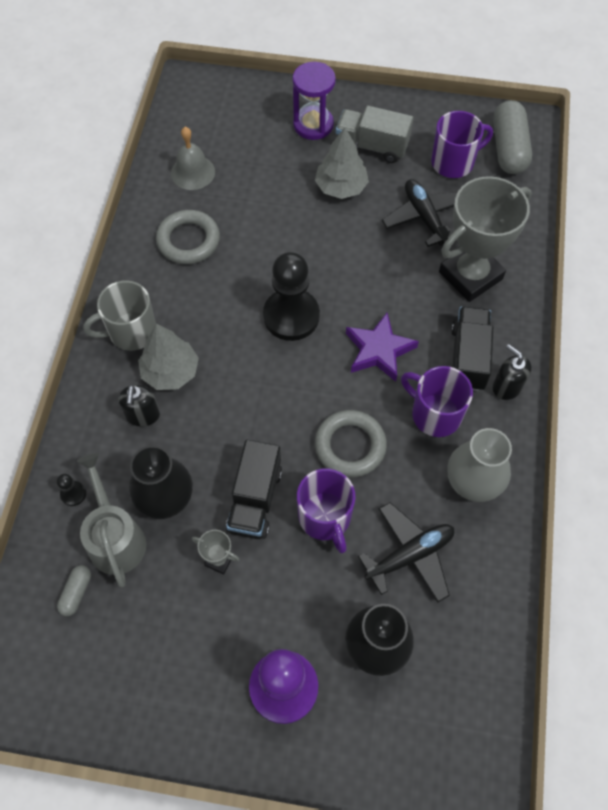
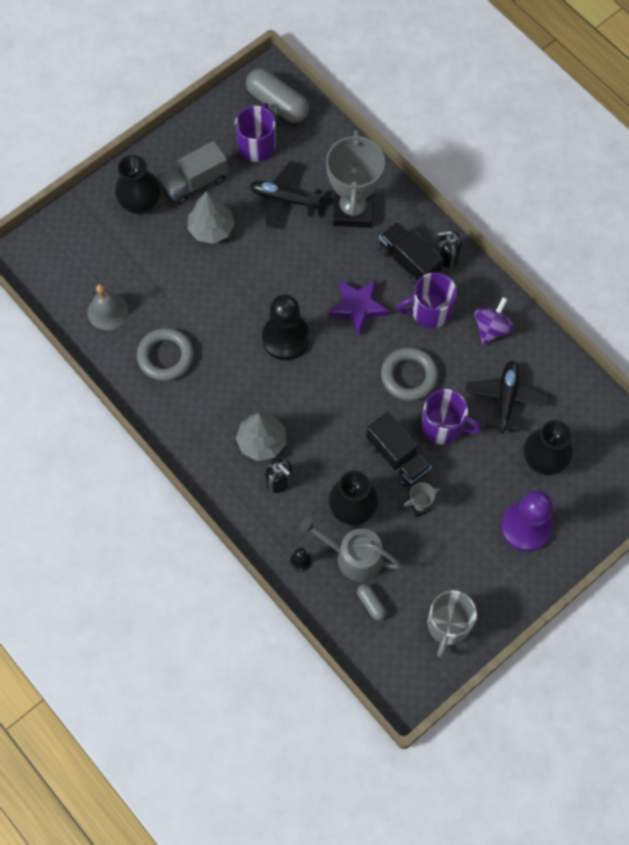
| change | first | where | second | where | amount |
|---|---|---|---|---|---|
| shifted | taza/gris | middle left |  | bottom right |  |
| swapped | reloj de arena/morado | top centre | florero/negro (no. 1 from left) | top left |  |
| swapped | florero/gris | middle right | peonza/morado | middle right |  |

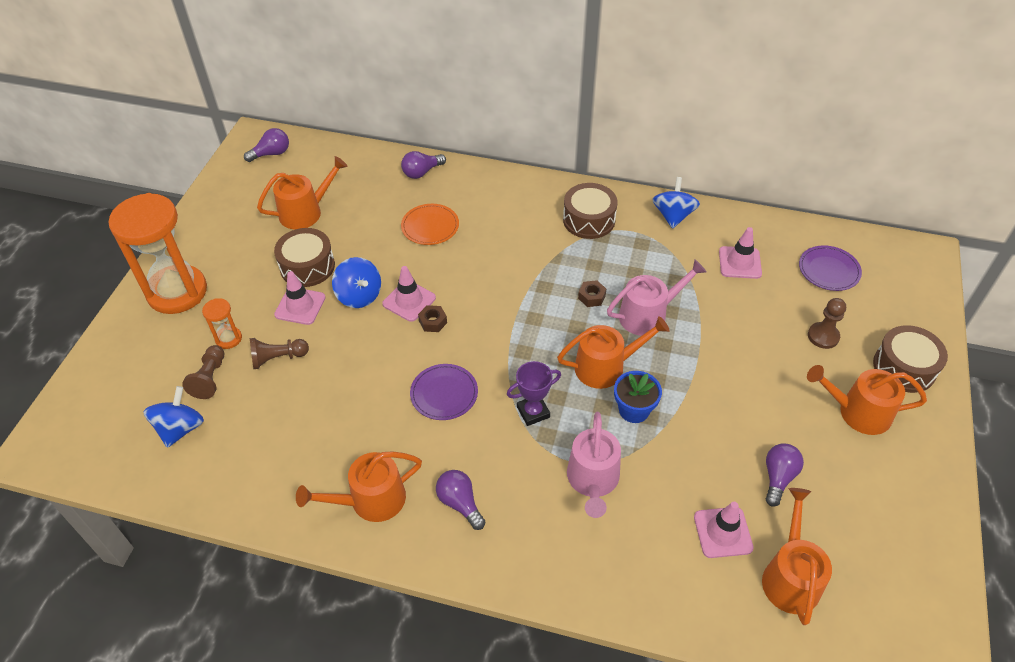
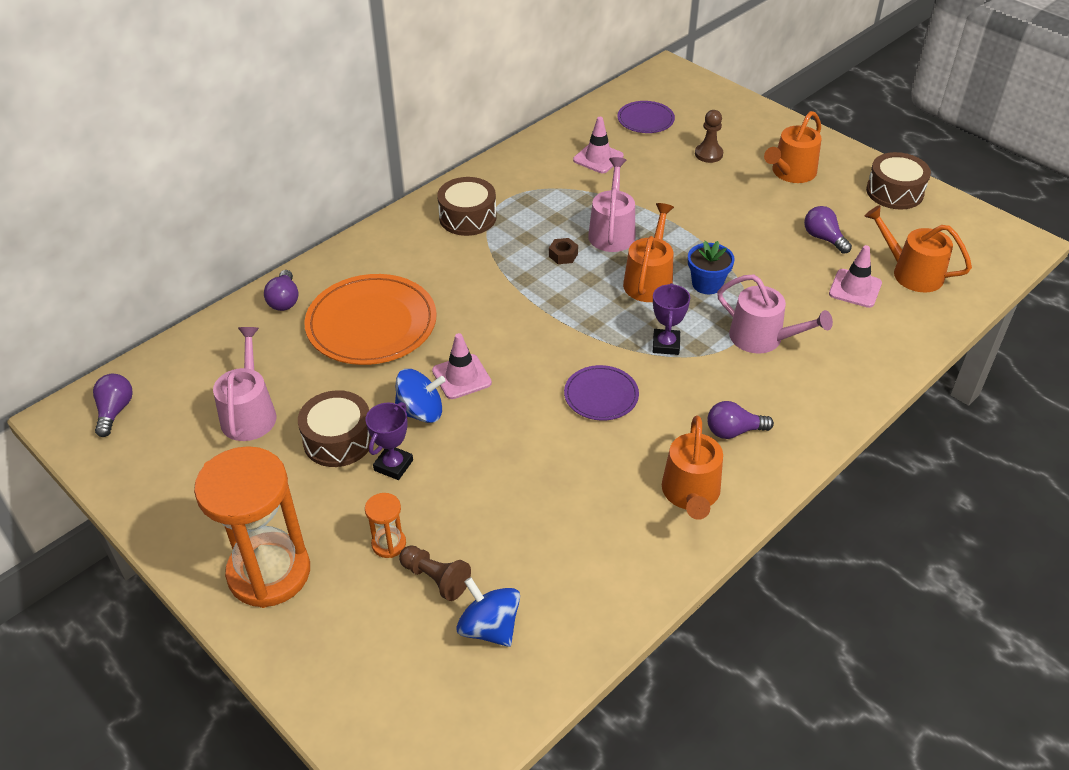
| change | first | where | second | where | amount |
|---|---|---|---|---|---|
| gone | peón/marrón (no. 2 from left) | middle left |  |  |  |
| repainted | regadera/naranja (no. 1 from left) | top left | regadera/rosa (no. 1 from left) | middle left |  |
| swapped | cono de tráfico/rosa (no. 1 from left) | middle left | trofeo/morado (no. 1 from left) | centre |  |
| scaled | plato/naranja | centre |  | centre | x1.87 |
| gone | tuerca/marrón (no. 1 from left) | centre |  |  |  |
| gone | peonza/azul (no. 3 from left) | top centre |  |  |  |
| shifted | tambor/marrón (no. 3 from left) | middle right |  | top right |  |

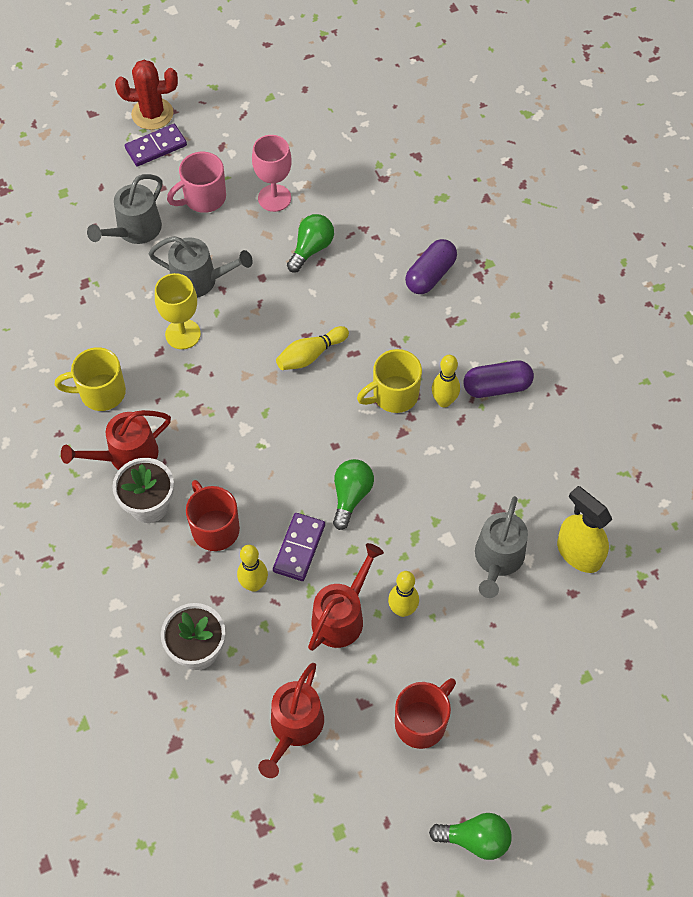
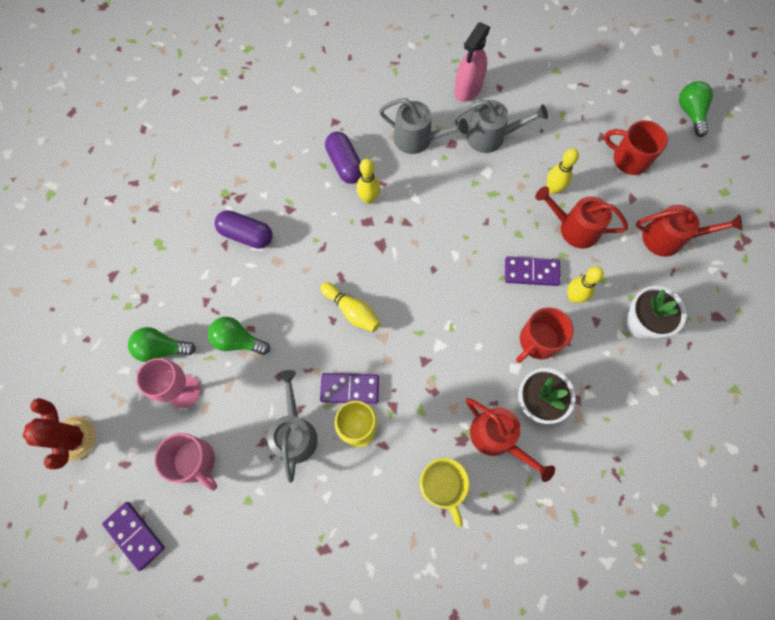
| change | first | where | second | where | amount |
|---|---|---|---|---|---|
| shifted | regadera/gris (no. 1 from left in the first image) | top left | regadera/gris (no. 2 from left) | top centre |  |
| shifted | cactus/rojo | top left |  | bottom left |  |
| shifted | bombilla/verde (no. 2 from left in the first image) | centre | bombilla/verde (no. 1 from left) | middle left |  |
| gone | taza/amarillo (no. 2 from left) | centre |  |  |  |
| repainted | pulverizador/amarillo | middle right | pulverizador/rosa | top centre |  |
| new |  |  | ficha de dominó/morado (no. 2 from left) | centre |  |

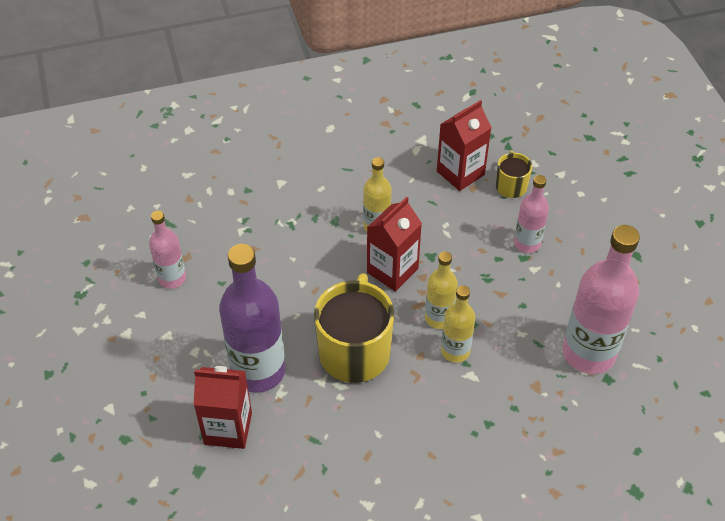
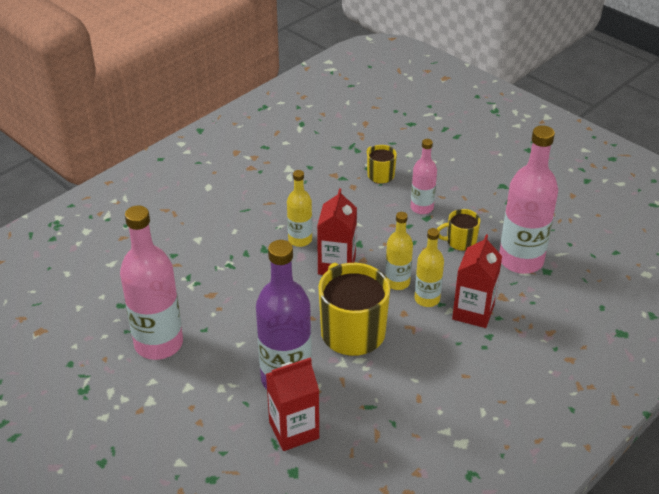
| change | first | where | second | where | amount |
|---|---|---|---|---|---|
| scaled | botella/rosa (no. 1 from left) | middle left |  | middle left | x1.83 |
| shifted | cartón de leche/rojo (no. 3 from left) | top centre |  | middle right |  |
| new |  |  | taza/amarillo (no. 3 from left) | middle right |  |

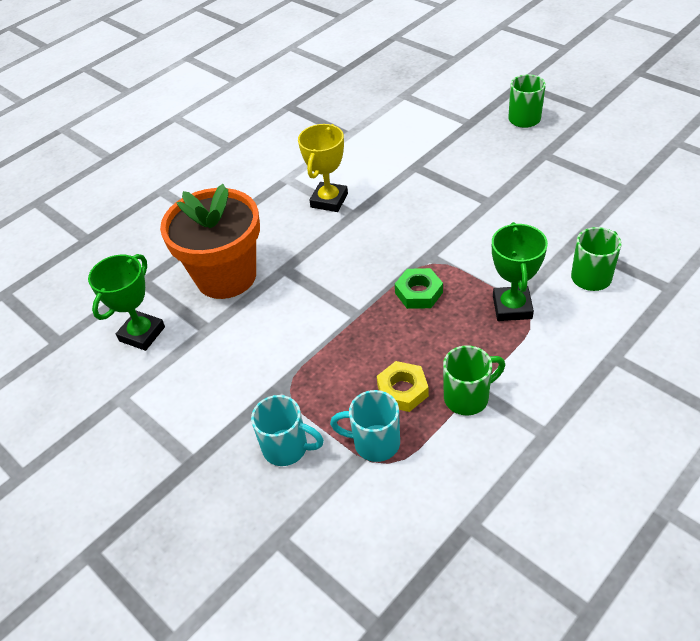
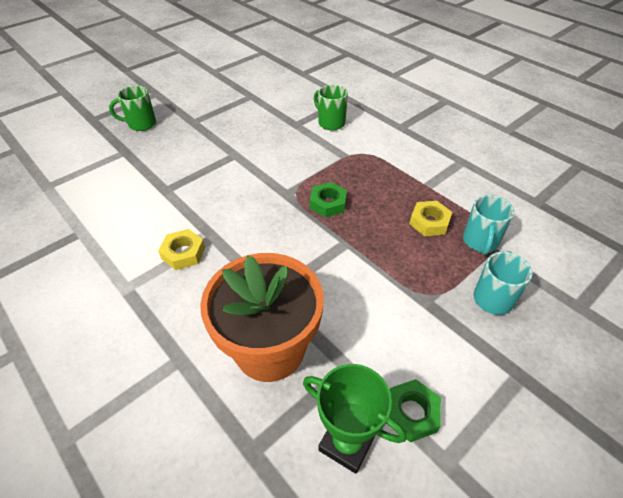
| change | first | where | second | where | amount |
|---|---|---|---|---|---|
| swapped | trofeo/amarillo | top centre | tuerca/amarillo (no. 1 from left) | middle left |  |
| gone | taza/verde (no. 1 from left) | middle right |  |  |  |
| gone | trofeo/verde (no. 2 from left) | middle right |  |  |  |
| new |  |  | tuerca/verde (no. 2 from left) | bottom centre |  |

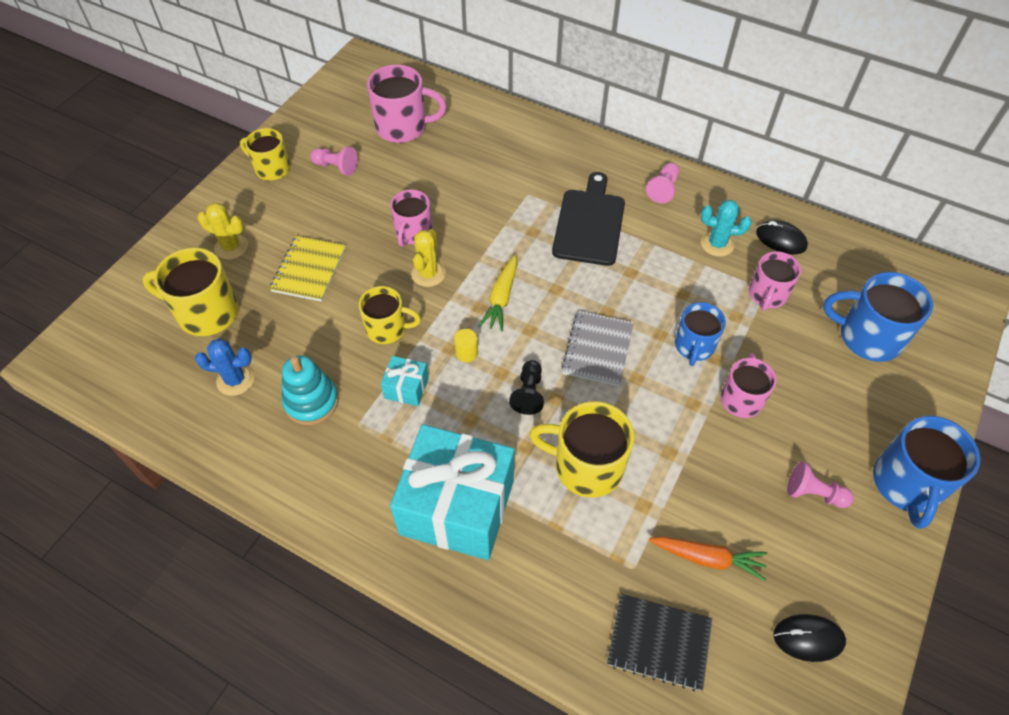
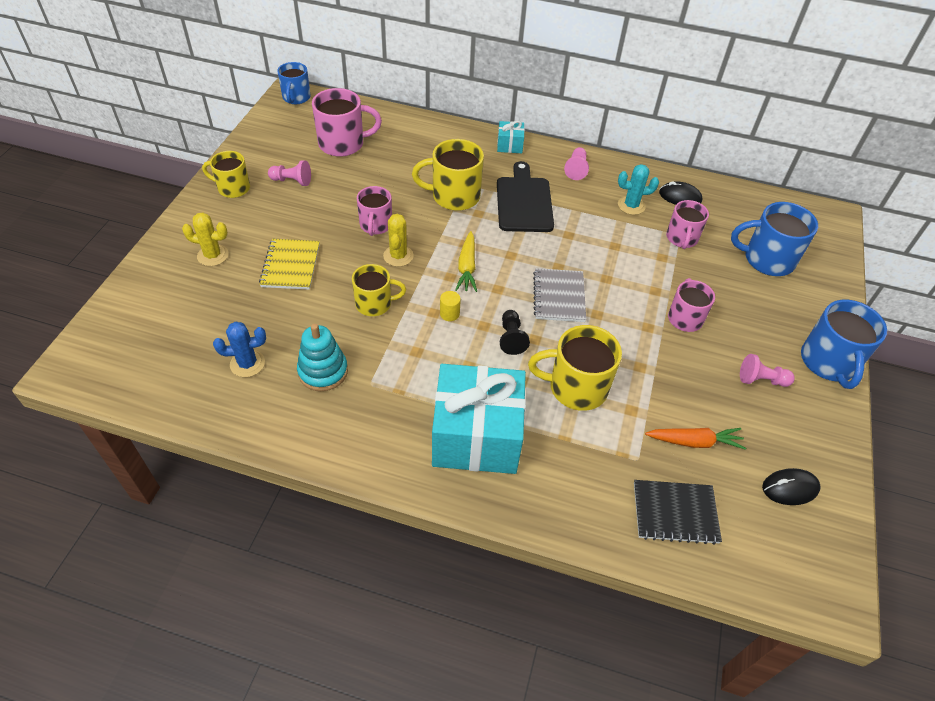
| change | first | where | second | where | amount |
|---|---|---|---|---|---|
| shifted | taza/amarillo (no. 1 from left in the first image) | middle left | taza/amarillo (no. 3 from left) | top centre |  |
| shifted | regalo/turquesa (no. 1 from left in the first image) | centre | regalo/turquesa (no. 2 from left) | top centre |  |
| shifted | taza/azul (no. 1 from left) | middle right |  | top left |  |

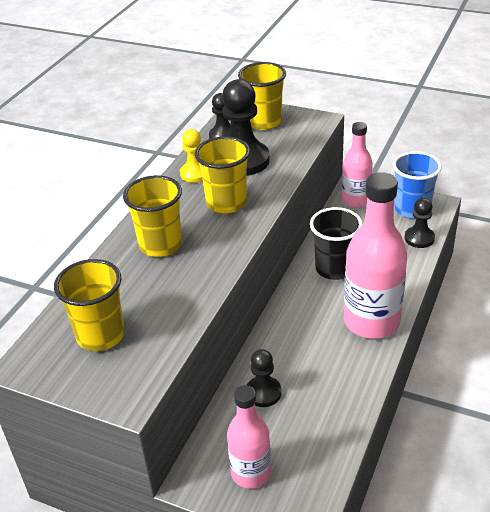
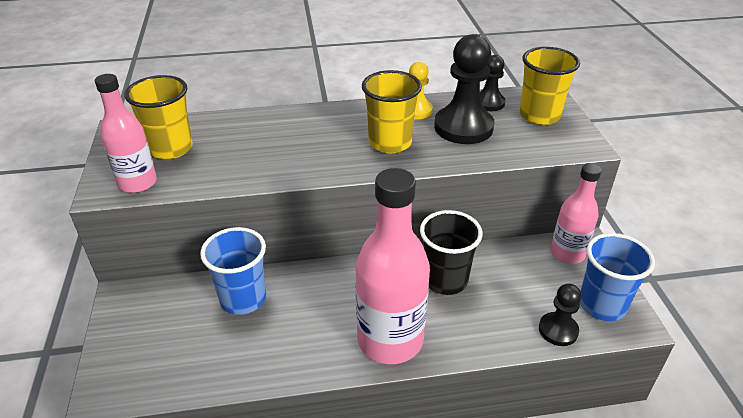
| change | first | where | second | where | amount |
|---|---|---|---|---|---|
| gone | vaso/amarillo (no. 2 from left) | middle left |  |  |  |
| shifted | botella/rosa (no. 1 from left) | bottom centre |  | top left |  |
| swapped | peón/negro (no. 3 from left) | bottom centre | vaso/azul (no. 1 from left) | middle left |  |

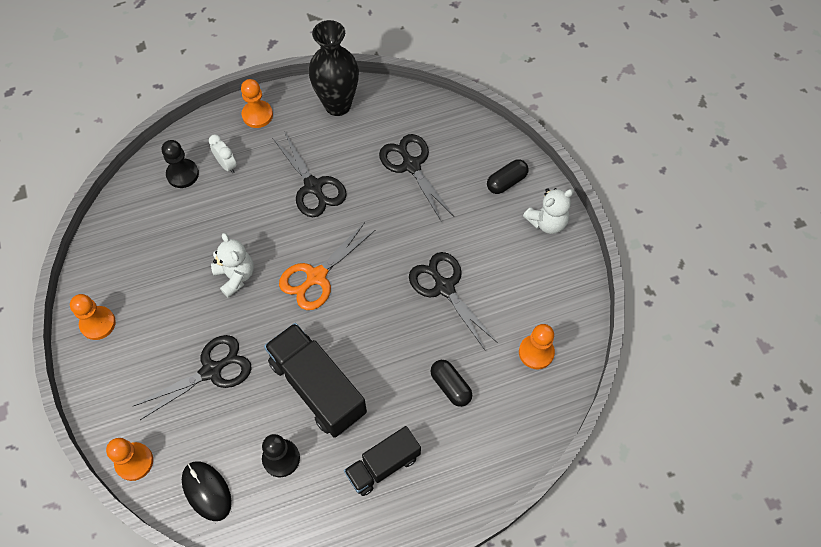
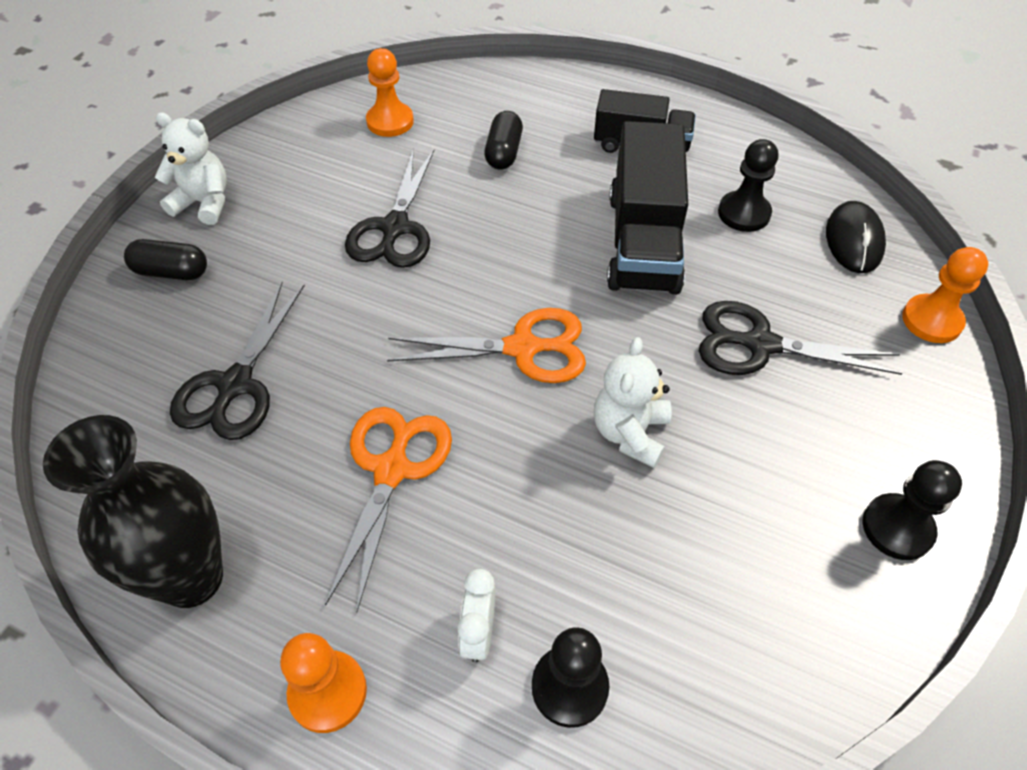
| change | first | where | second | where | amount |
|---|---|---|---|---|---|
| repainted | peón/naranja (no. 1 from left) | middle left | peón/negro (no. 3 from left) | middle right |  |
| repainted | tijeras/negro (no. 2 from left) | top centre | tijeras/naranja (no. 1 from left) | centre |  |

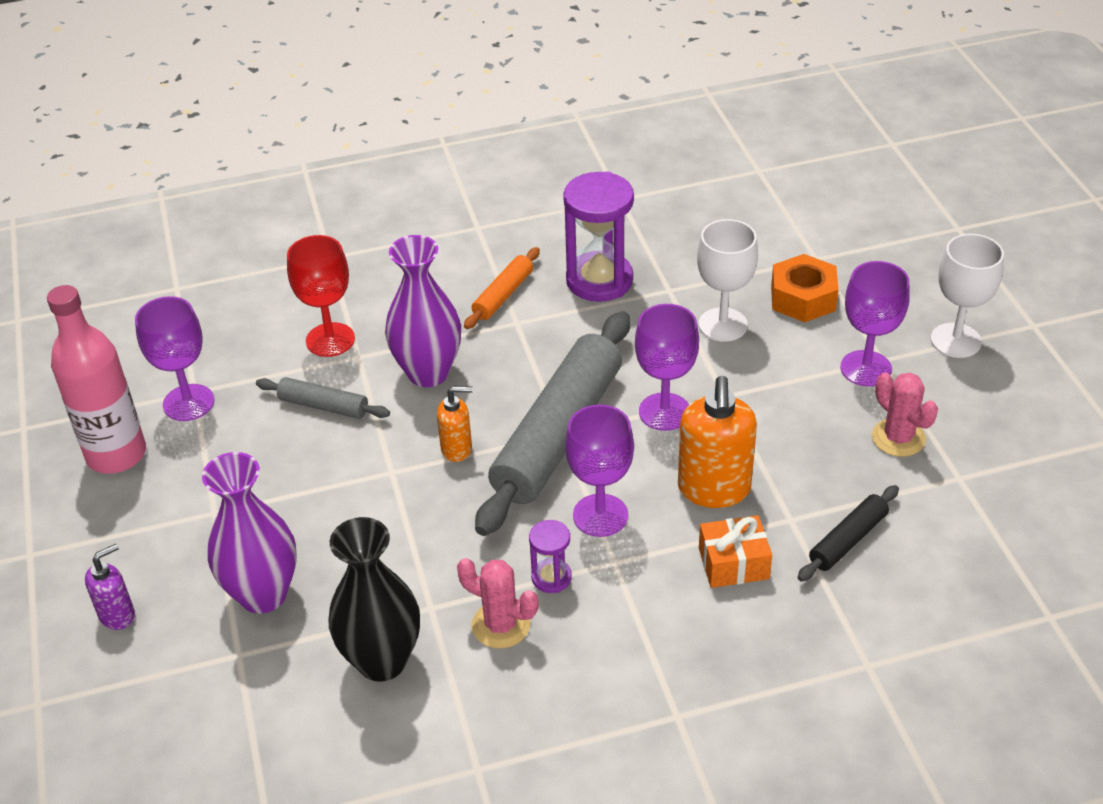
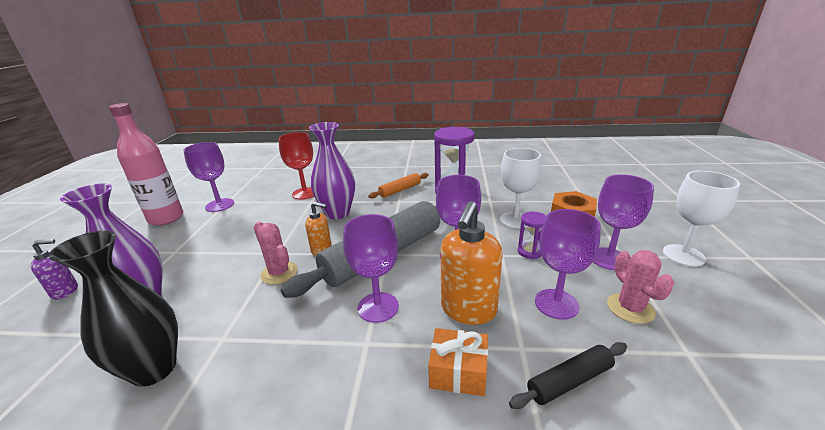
| change | first | where | second | where | amount |
|---|---|---|---|---|---|
| gone | rodillo/gris (no. 1 from left) | middle left |  |  |  |
| shifted | cactus/rosa (no. 1 from left) | bottom centre |  | centre |  |
| shifted | reloj de arena/morado (no. 1 from left in the first image) | bottom centre | reloj de arena/morado (no. 2 from left) | centre |  |
| new |  |  | copa/morado (no. 4 from left) | middle right |  |

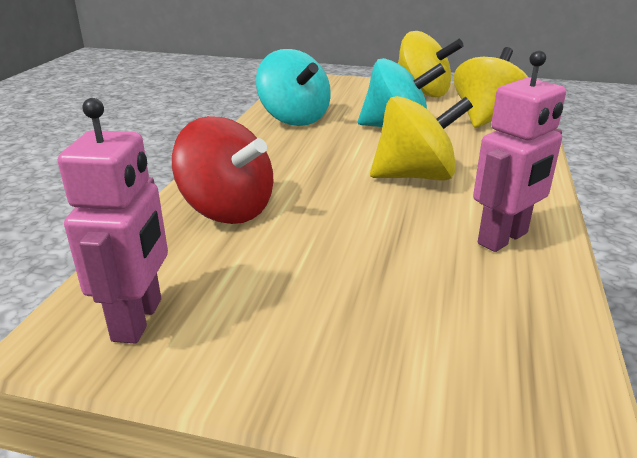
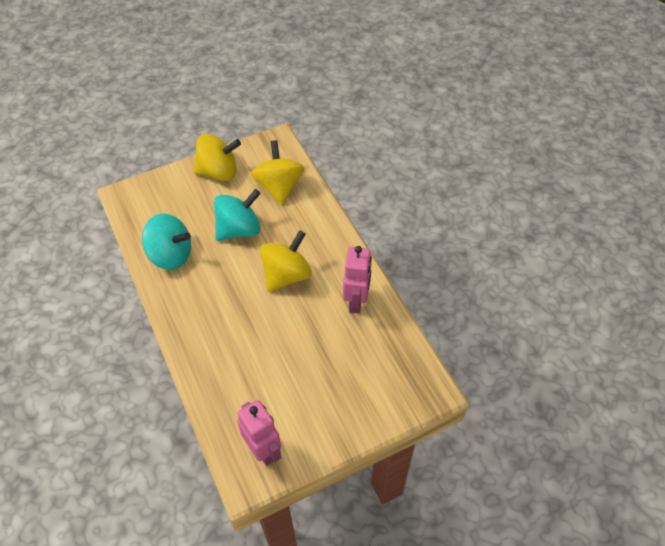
| change | first | where | second | where | amount |
|---|---|---|---|---|---|
| gone | peonza/rojo | centre |  |  |  |

